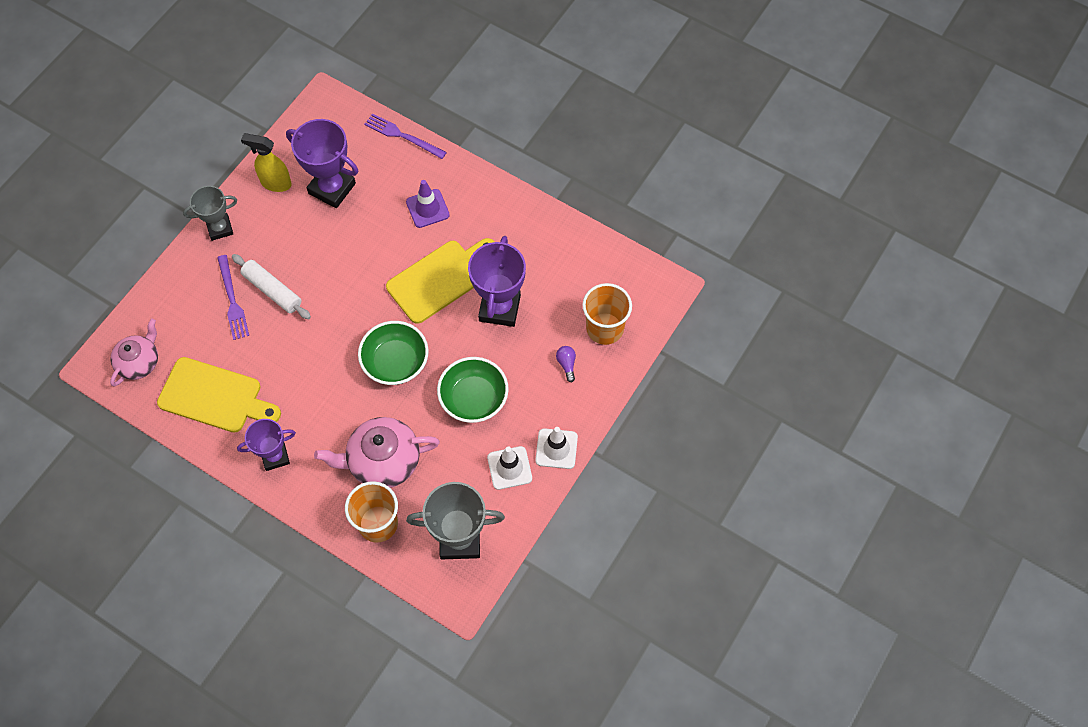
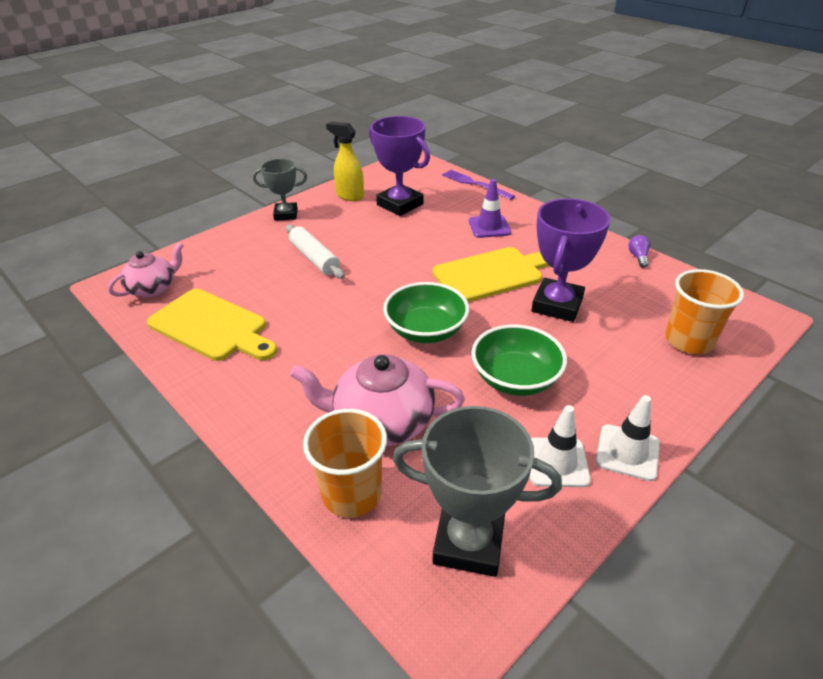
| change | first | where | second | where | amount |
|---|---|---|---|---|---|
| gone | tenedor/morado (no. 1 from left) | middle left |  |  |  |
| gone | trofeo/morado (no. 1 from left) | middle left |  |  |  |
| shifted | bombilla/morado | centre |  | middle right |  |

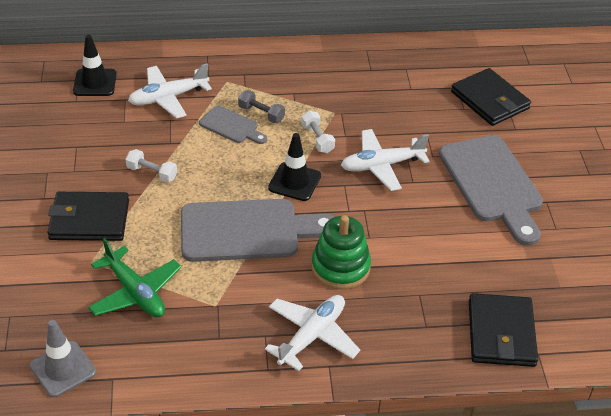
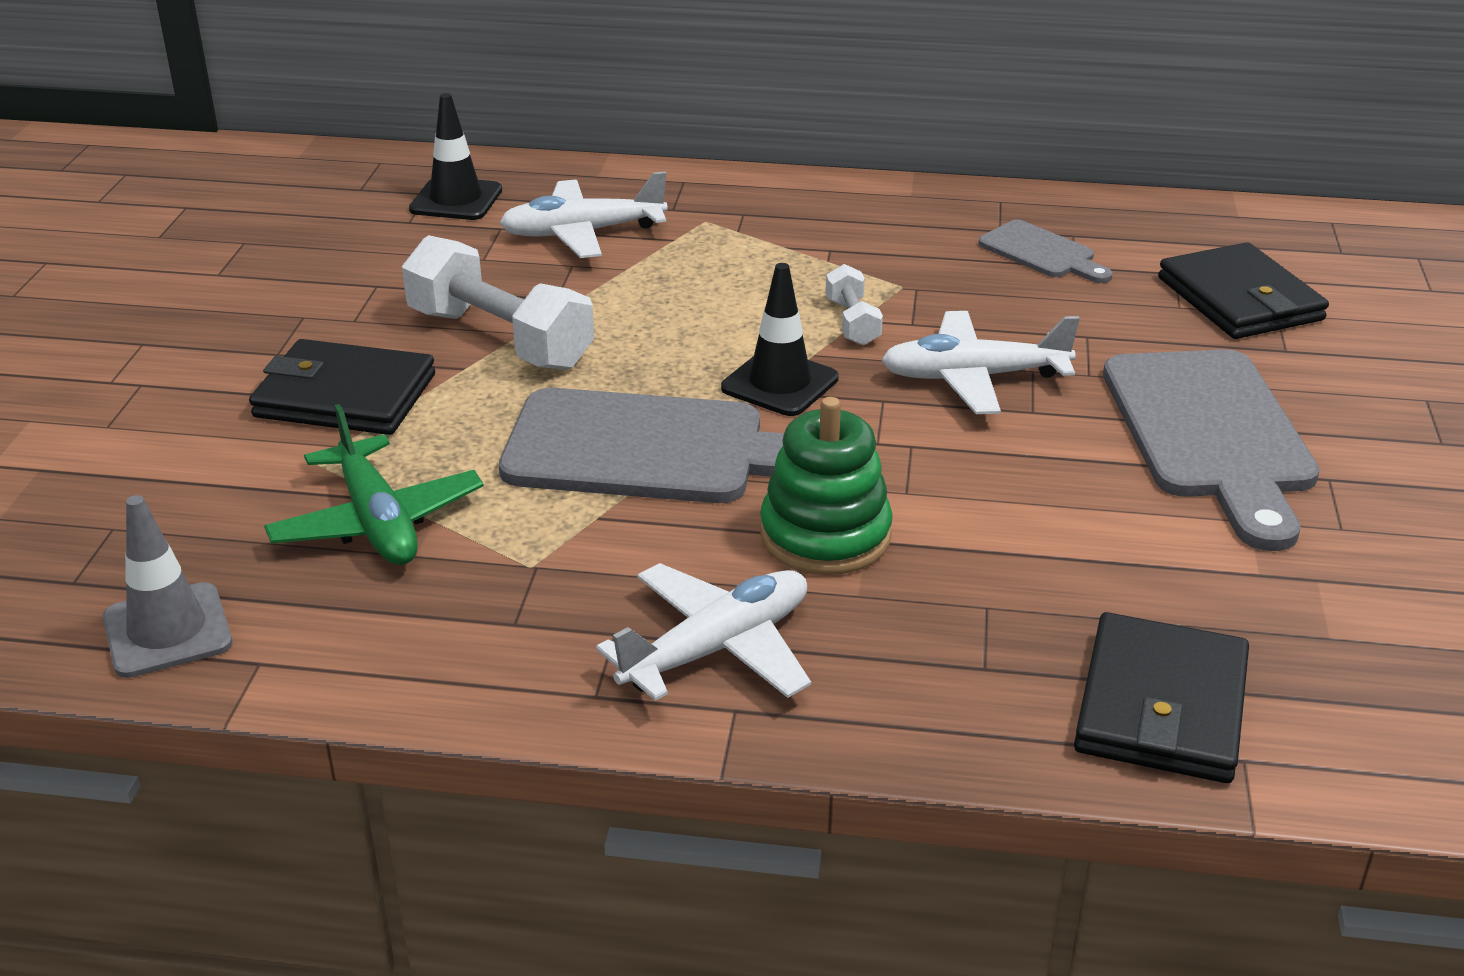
| change | first | where | second | where | amount |
|---|---|---|---|---|---|
| scaled | mancuerna/blanco (no. 1 from left) | middle left |  | top centre | x2.00 |
| shifted | tabla de cortar/gris (no. 1 from left in the first image) | top centre | tabla de cortar/gris (no. 2 from left) | top right |  |
| gone | mancuerna/gris | top centre |  |  |  |

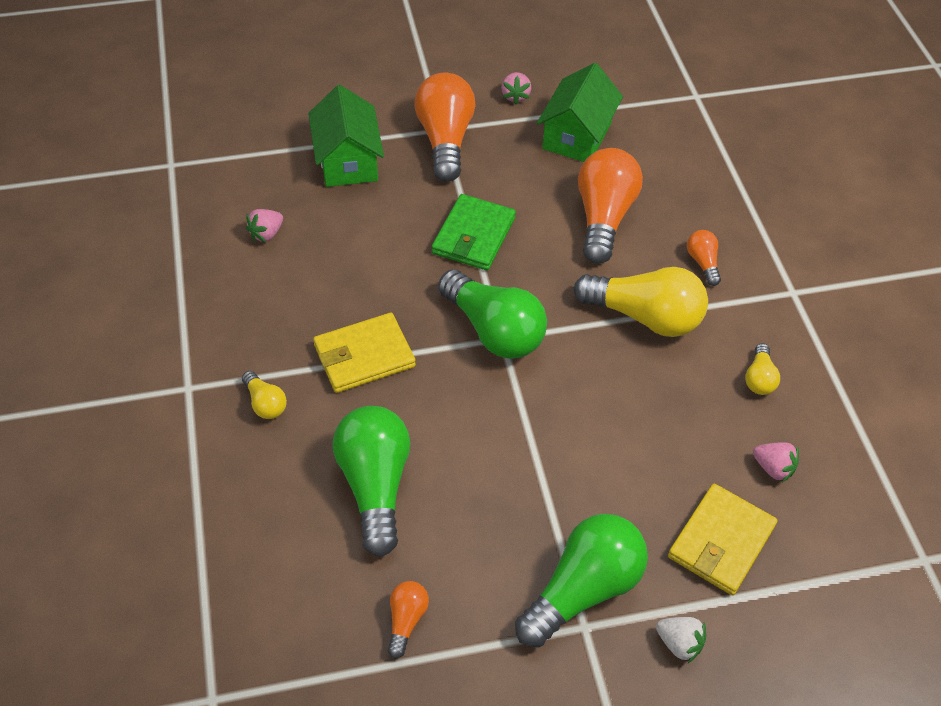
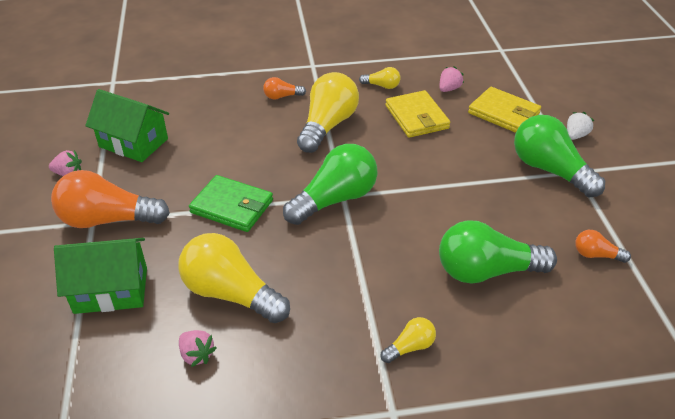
| change | first | where | second | where | amount |
|---|---|---|---|---|---|
| shifted | cartera/amarillo (no. 1 from left) | centre |  | top centre |  |
| gone | bombilla/naranja (no. 3 from left) | top centre |  |  |  |
| new |  |  | bombilla/amarillo (no. 1 from left) | centre |  |

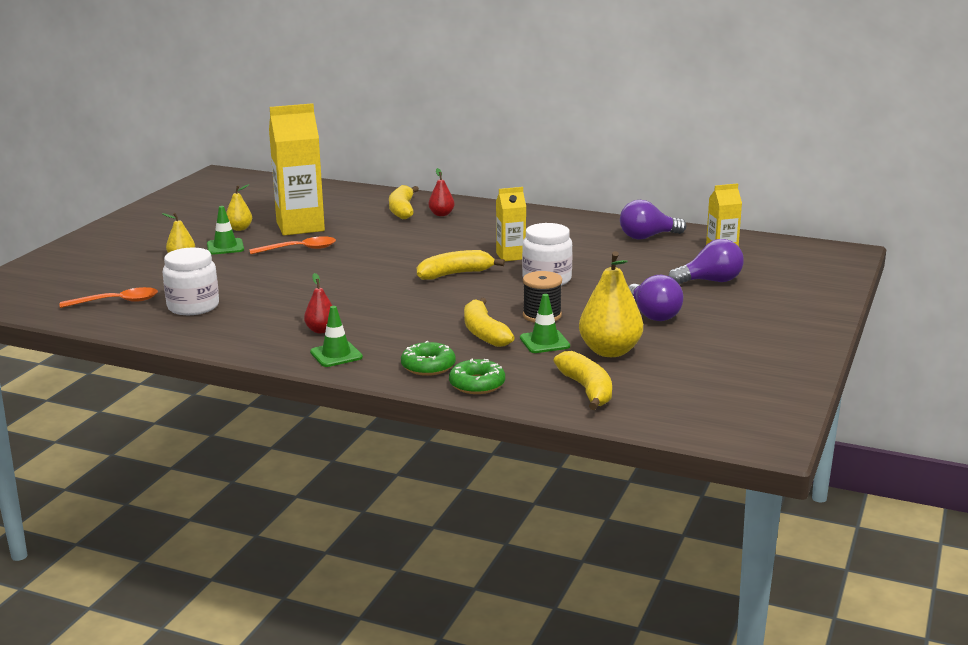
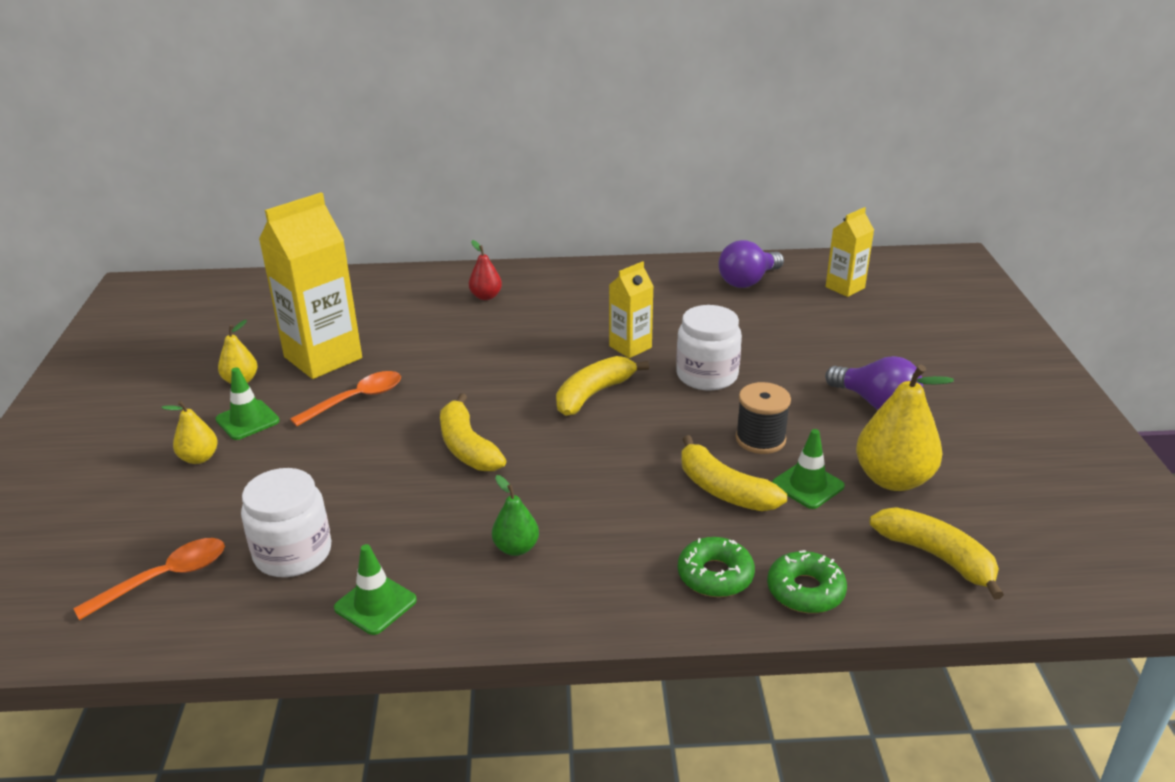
| change | first | where | second | where | amount |
|---|---|---|---|---|---|
| repainted | pera/rojo (no. 1 from left) | middle left | pera/verde | centre |  |
| shifted | cono de tráfico/verde (no. 2 from left) | centre |  | bottom left |  |
| shifted | plátano/amarillo (no. 1 from left) | top centre |  | centre |  |
| gone | bombilla/morado (no. 3 from left) | middle right |  |  |  |

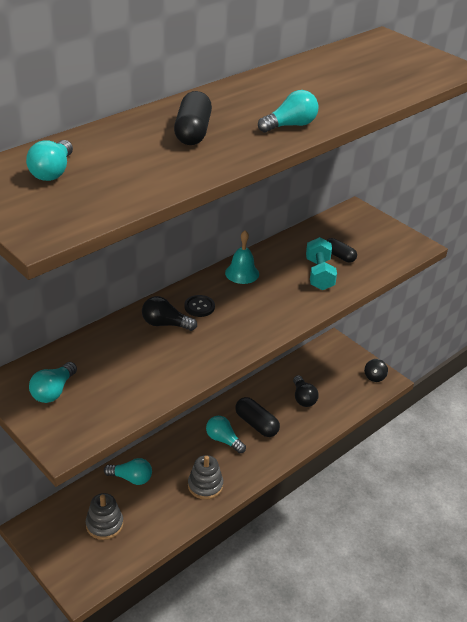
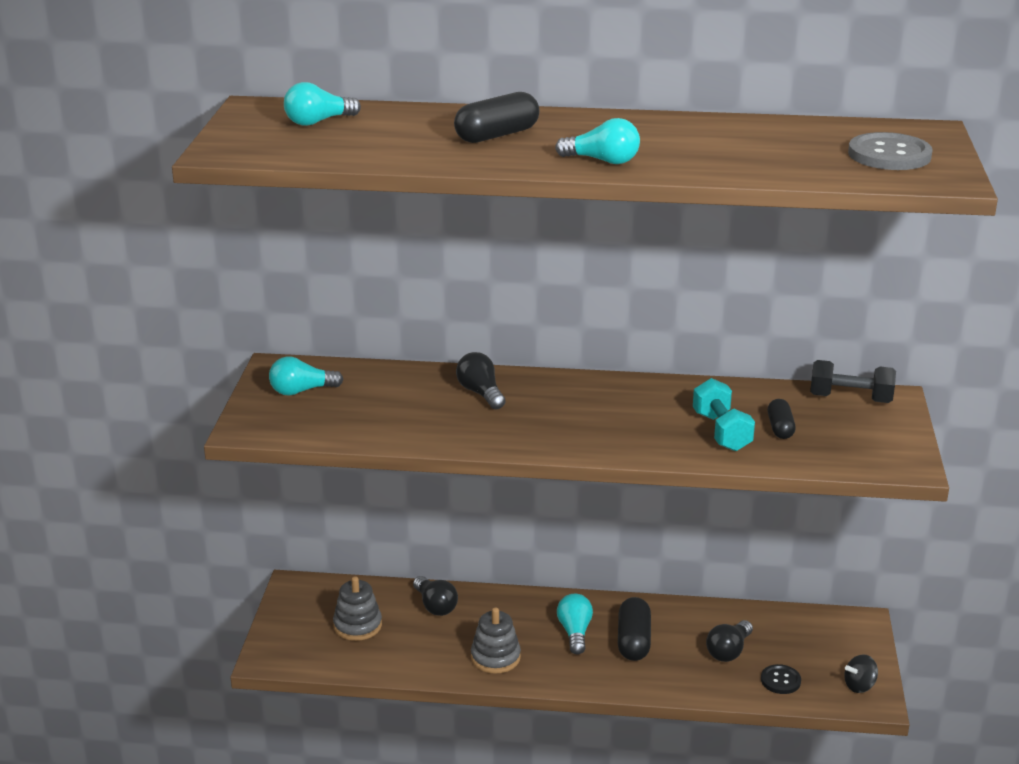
| change | first | where | second | where | amount |
|---|---|---|---|---|---|
| repainted | bombilla/turquesa (no. 3 from left) | bottom left | bombilla/negro (no. 1 from left) | bottom centre |  |
| shifted | botón/negro | centre |  | bottom right |  |
| gone | campana/turquesa | centre |  |  |  |
| rotated | mancuerna/turquesa | middle right |  | middle right | 60 degrees counterclockwise |
| new |  |  | mancuerna/negro | middle right |  |
| new |  |  | botón/gris | top right |  |

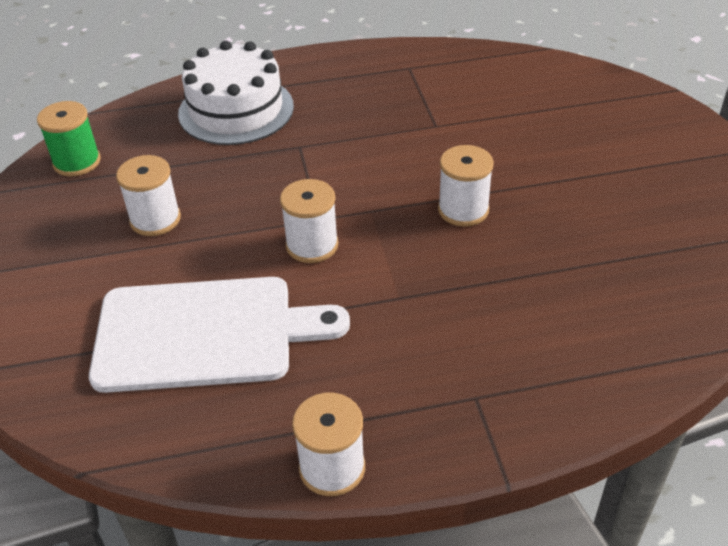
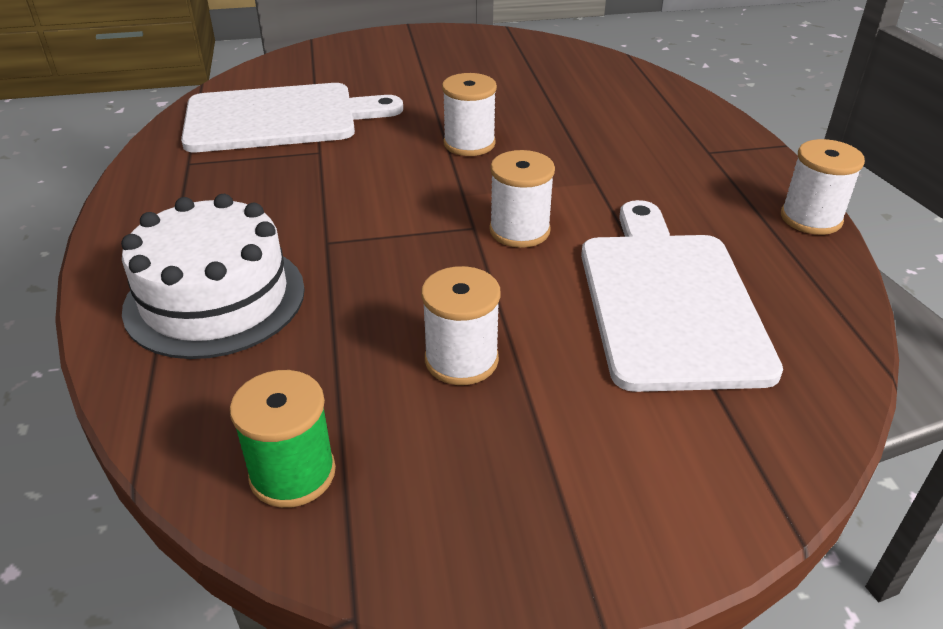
| change | first | where | second | where | amount |
|---|---|---|---|---|---|
| new |  |  | tabla de cortar/blanco (no. 1 from left) | top left |  |

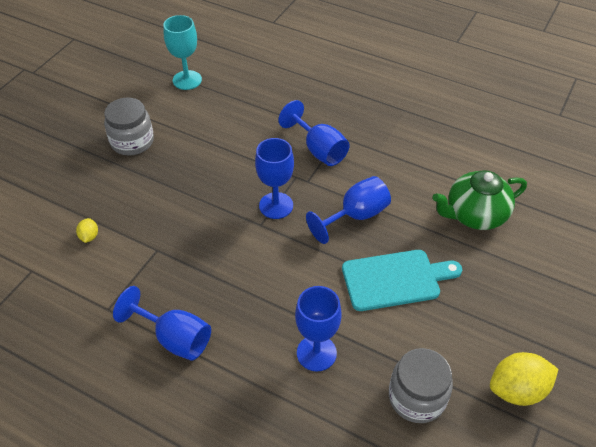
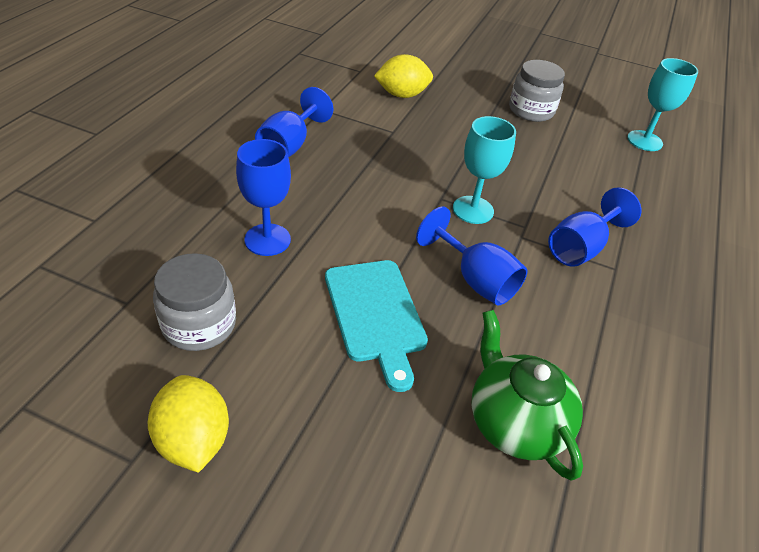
| change | first | where | second | where | amount |
|---|---|---|---|---|---|
| scaled | limón/amarillo (no. 1 from left in the first image) | middle left | limón/amarillo (no. 2 from left) | top centre | x2.06 |
| repainted | copa/azul (no. 2 from left) | centre | copa/turquesa (no. 1 from left) | top centre |  |

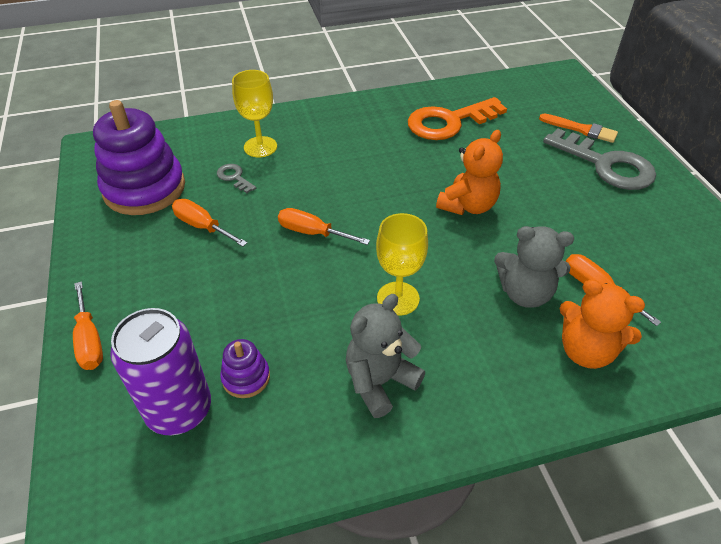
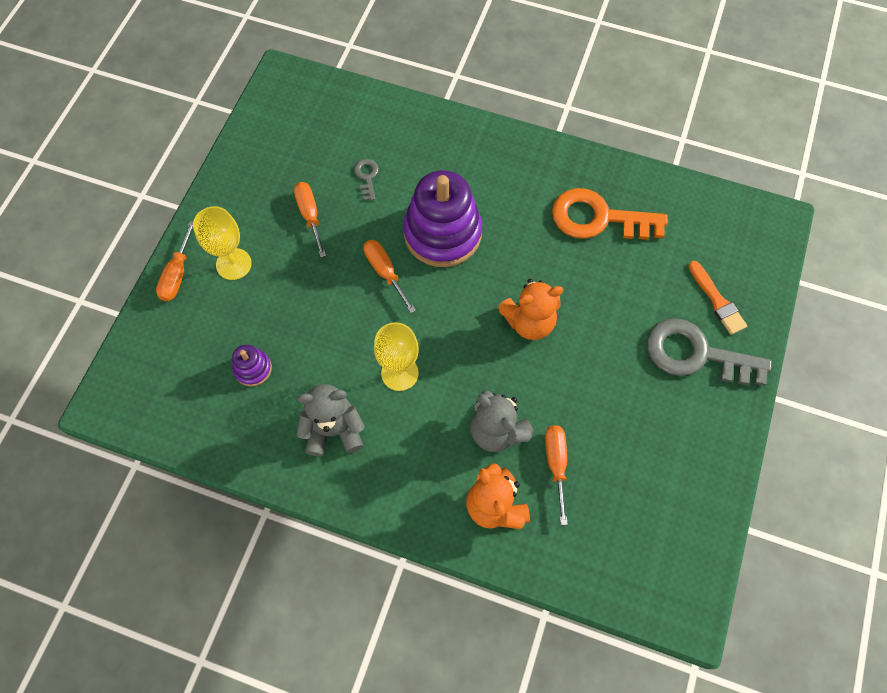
| change | first | where | second | where | amount |
|---|---|---|---|---|---|
| shifted | juguete apilable/morado (no. 1 from left in the first image) | top left | juguete apilable/morado (no. 2 from left) | top centre |  |
| gone | lata/morado | bottom left |  |  |  |
| shifted | copa/amarillo (no. 1 from left) | top centre |  | middle left |  |
| rotated | llave/gris (no. 2 from left) | top right |  | middle right | 120 degrees clockwise |

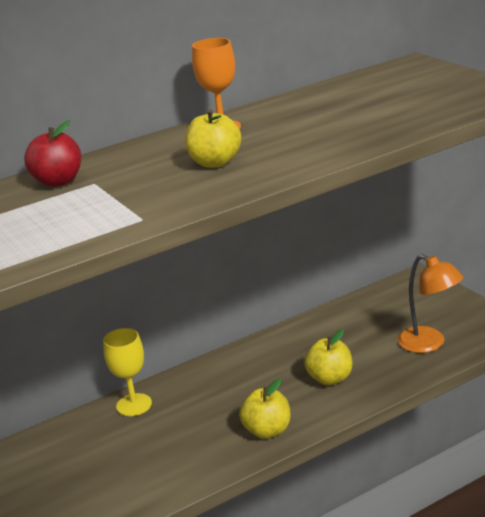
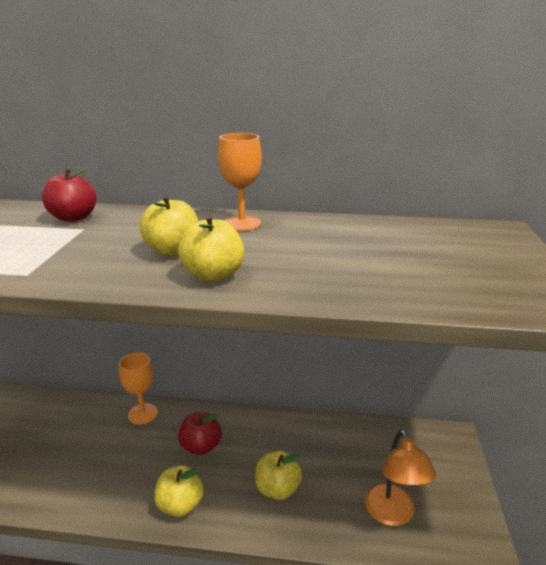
| change | first | where | second | where | amount |
|---|---|---|---|---|---|
| repainted | copa/amarillo | bottom left | copa/naranja (no. 1 from left) | bottom left |  |
| new |  |  | manzana/amarillo (no. 3 from left) | centre |  |
| new |  |  | manzana/rojo (no. 2 from left) | bottom centre |  |

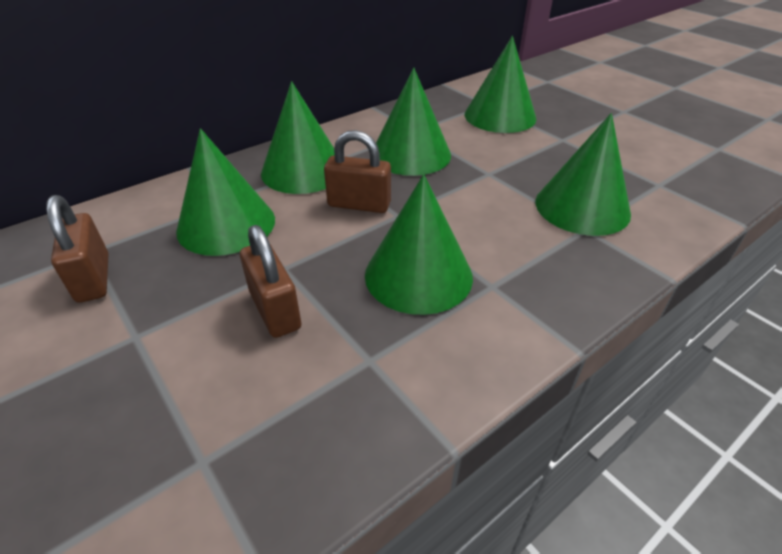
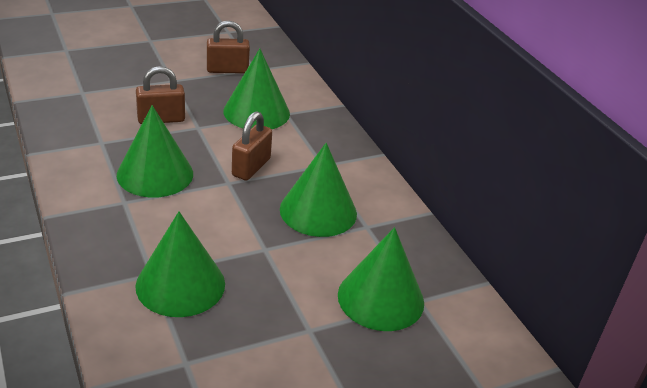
| change | first | where | second | where | amount |
|---|---|---|---|---|---|
| gone | cono/verde (no. 2 from left) | top centre |  |  |  |

